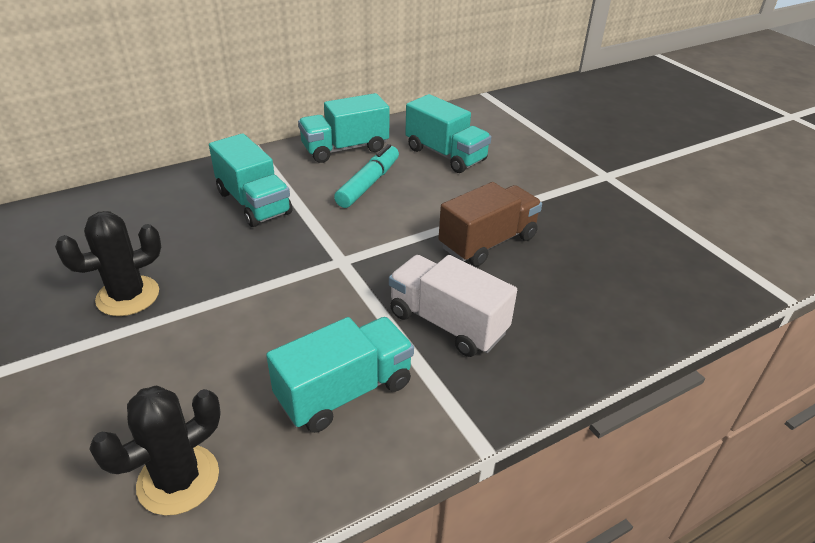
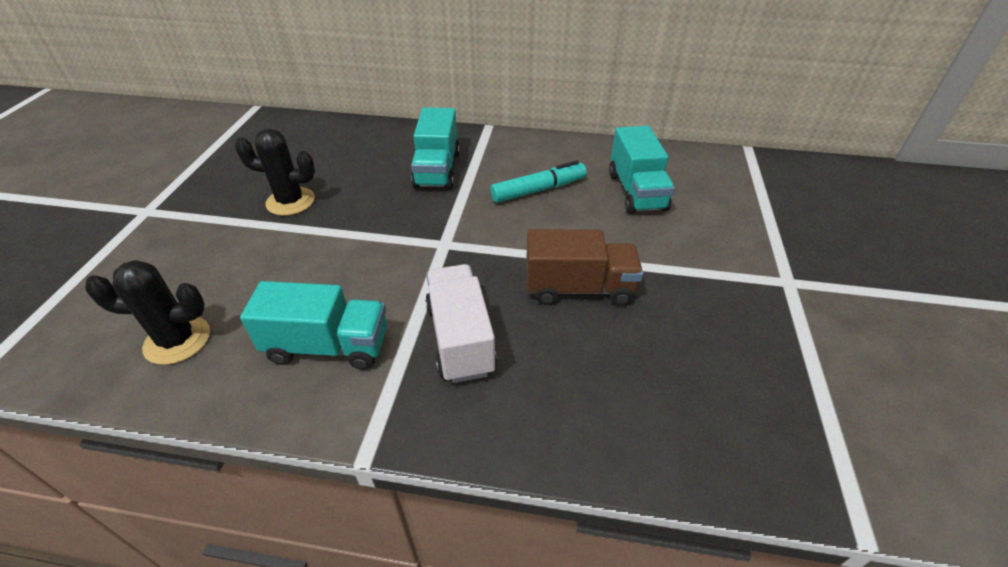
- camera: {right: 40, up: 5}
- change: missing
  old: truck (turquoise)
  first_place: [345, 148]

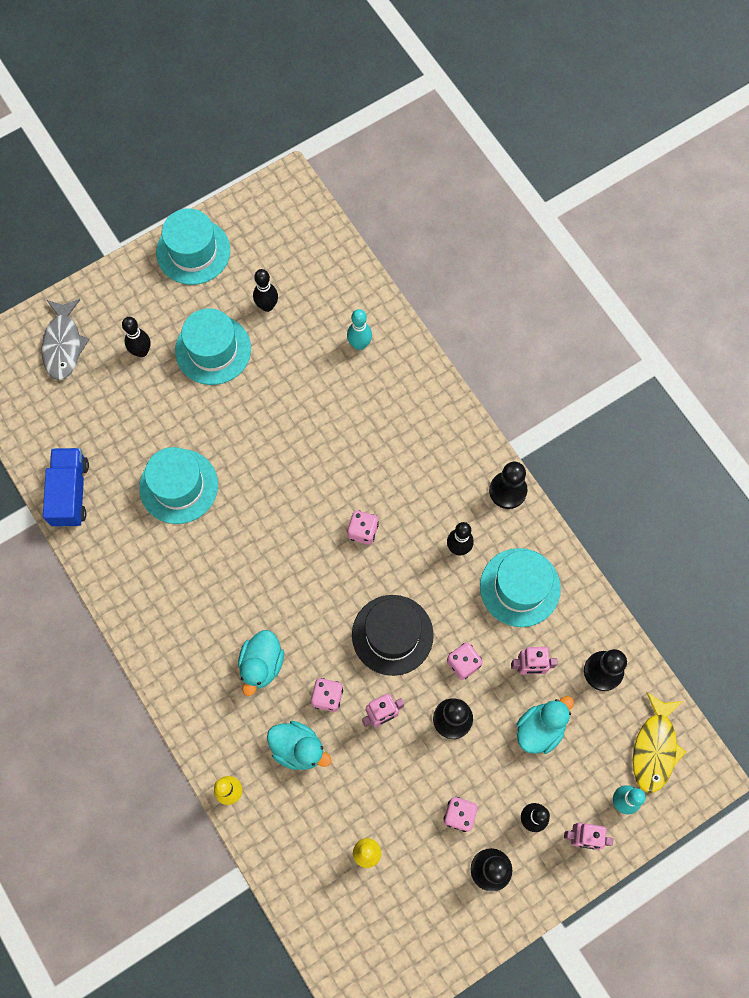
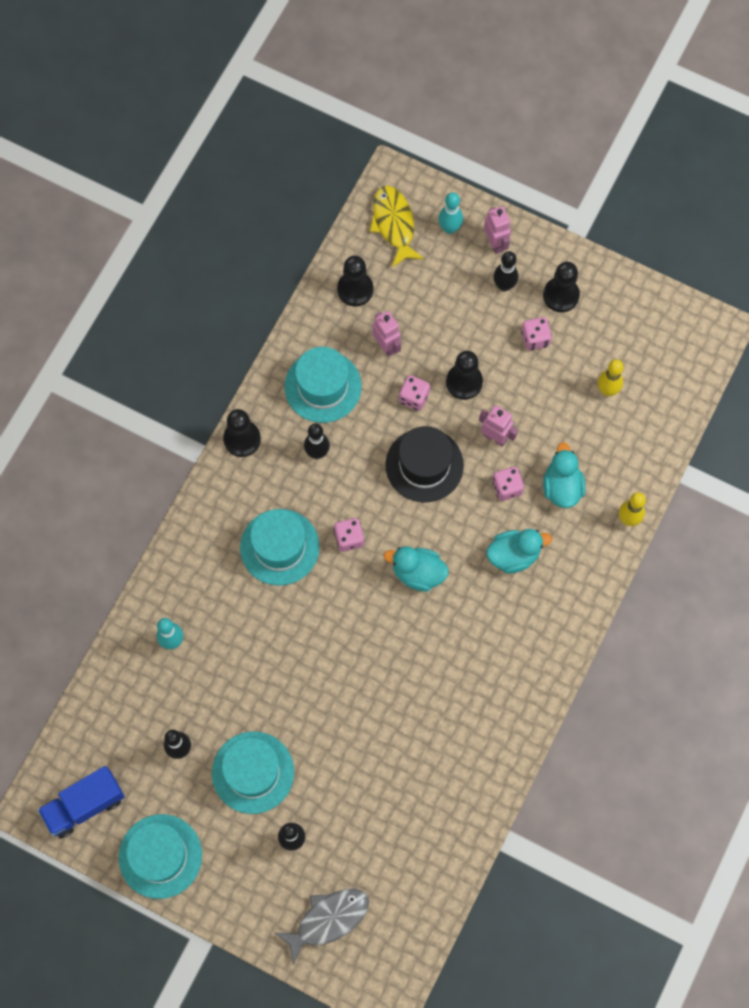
- camera: {right: -120, up: 0}
- change: relocated
  old: truck (blue)
  first_place: [70, 493]
  second_place: [84, 805]
- change: relocated
  old: hat (turquoise)
  first_place: [178, 486]
  second_place: [279, 547]
- change: spun
  old: fish (yellow)
  first_place: [654, 748]
  second_place: [394, 224]
  degrees: -90
- change: relocated
  old: duck (turquoise)
  first_place: [540, 729]
  second_place: [418, 573]

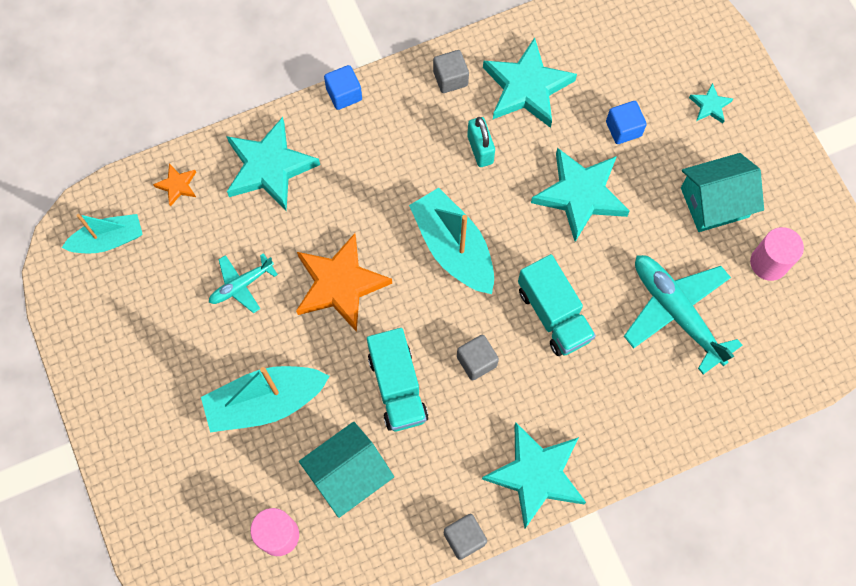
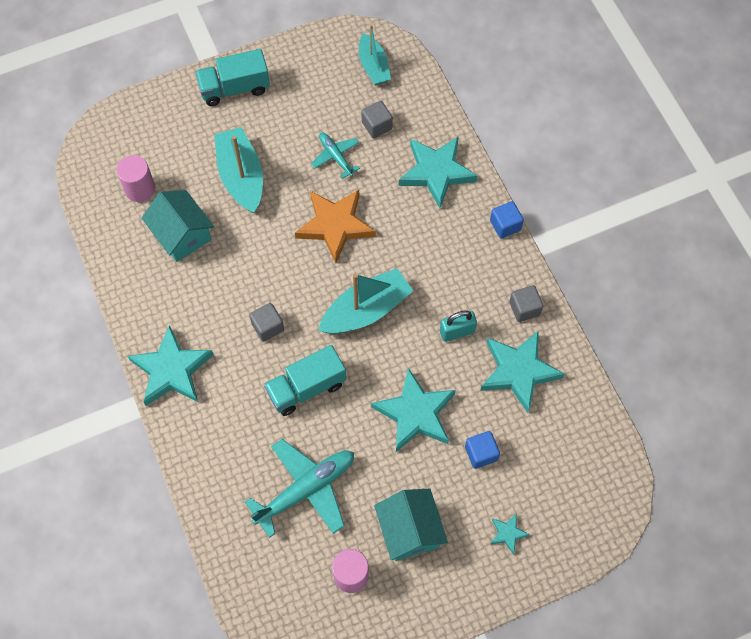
- camera: {right: 90, up: -5}
- change: relocated
  old: truck (turquoise)
  first_place: [397, 387]
  second_place: [234, 88]
- change: relocated
  old: cube (grey)
  first_place: [464, 538]
  second_place: [377, 126]
- change: missing
  old: star (orange)
  first_place: [177, 185]

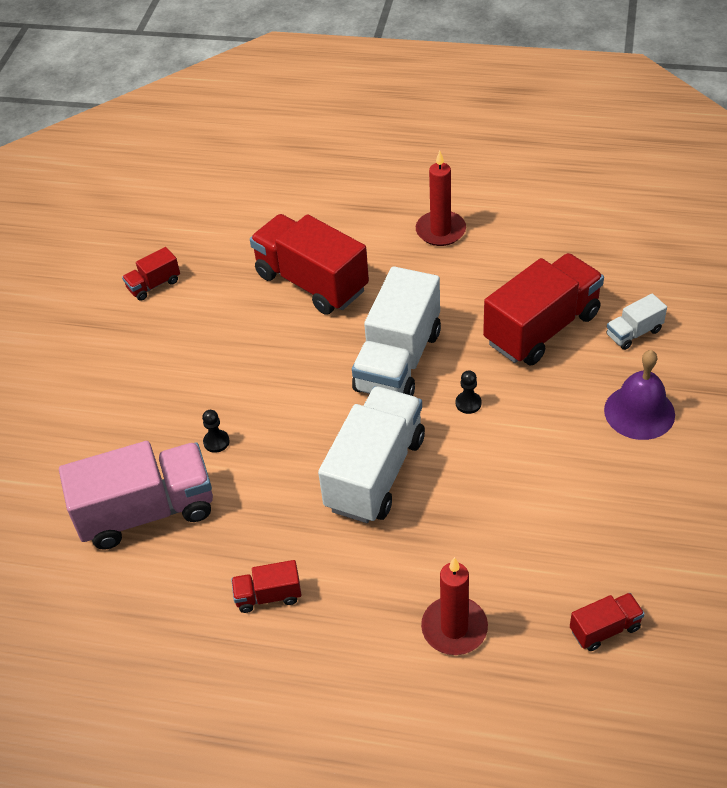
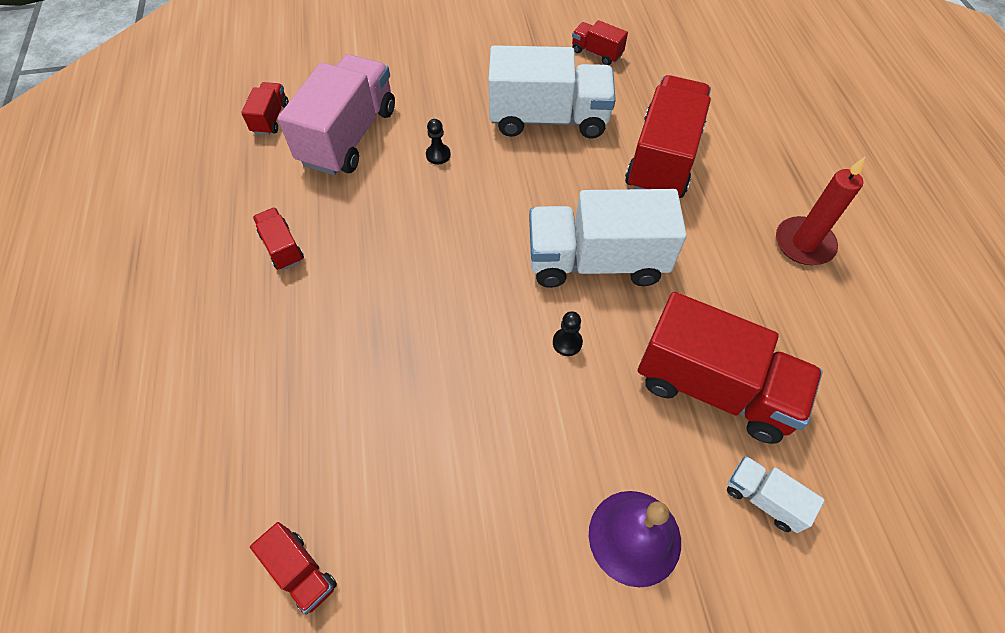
- camera: {right: 65, up: 10}
- change: appeared
  new: truck (red)
  second_place: [271, 118]
- change: spun
  old: truck (pink)
  first_place: [147, 512]
  second_place: [349, 136]
  degrees: -120
- change: relocated
  old: truck (white)
  first_place: [375, 473]
  second_place: [548, 119]
- change: missing
  old: candle (red)
  first_place: [454, 628]

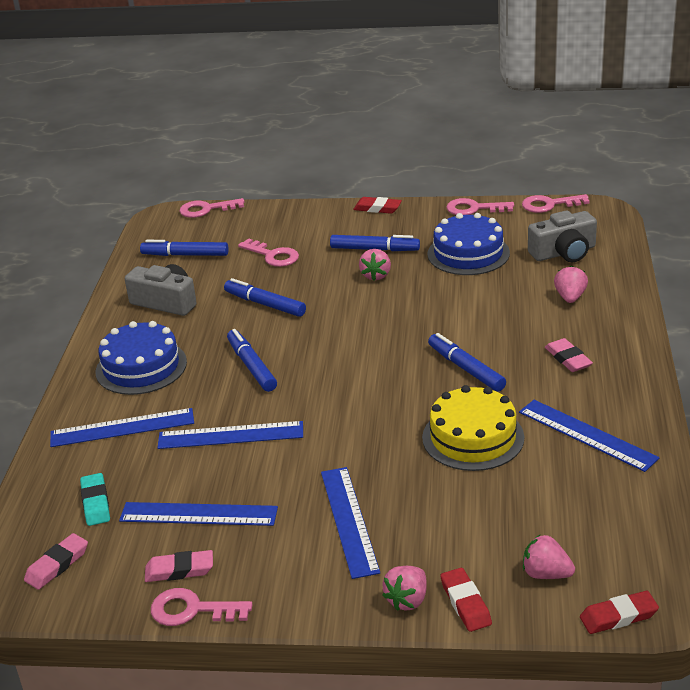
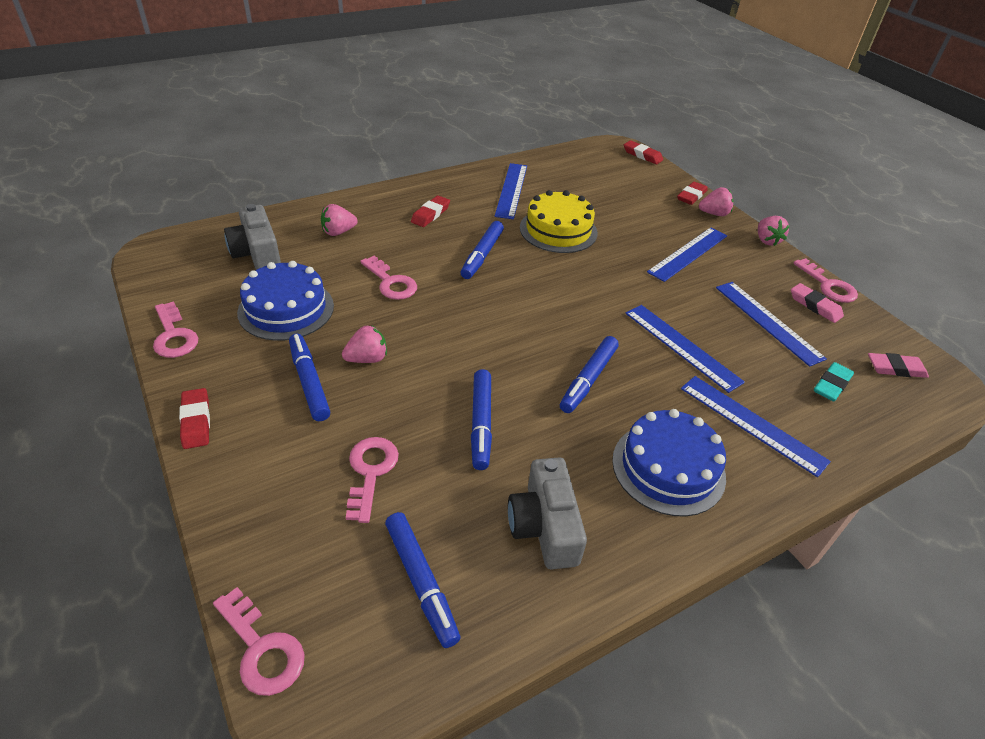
- camera: {right: -130, up: 10}
- change: spun
  old: camera (grey)
  first_place: [564, 252]
  second_place: [257, 252]
  degrees: -150
- change: relocated
  old: key (pink)
  first_place: [549, 205]
  second_place: [391, 283]
- change: colour
  old: eraser (pink)
  new: eraser (red)
  first_place: [568, 359]
  second_place: [430, 214]
- change: relocated
  old: strawberry (pink)
  first_place: [546, 574]
  second_place: [766, 240]

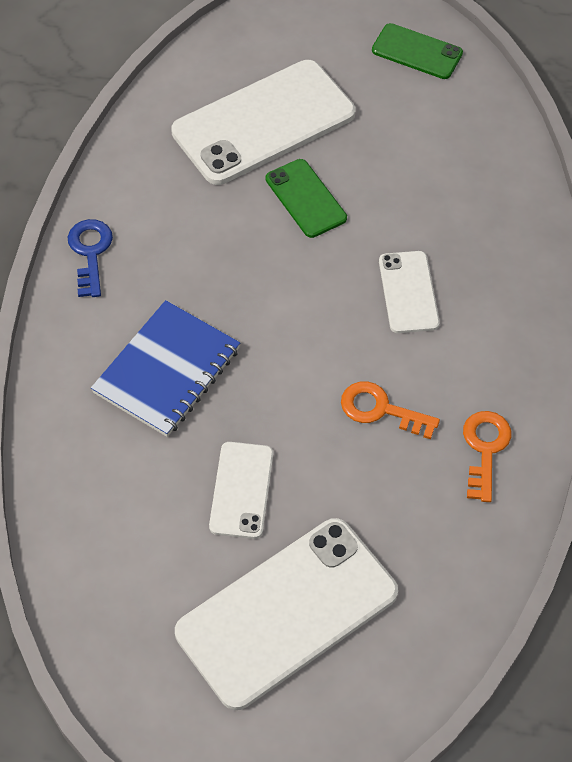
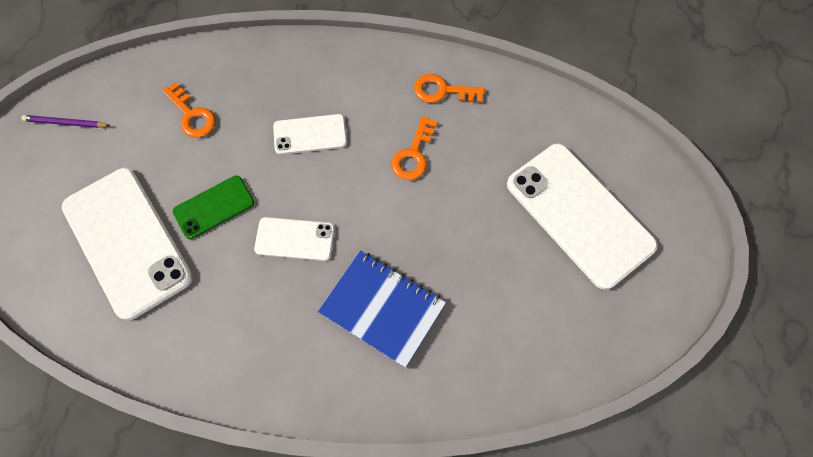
- camera: {right: -90, up: 10}
- change: exchanged
  old: phone (green)
  new: pencil (purple)
  first_place: [417, 52]
  second_place: [65, 123]
- change: appeared
  new: key (orange)
  second_place: [192, 115]
- change: relocated
  old: phone (white)
  first_place: [241, 490]
  second_place: [295, 239]
- change: missing
  old: key (blue)
  first_place: [90, 252]

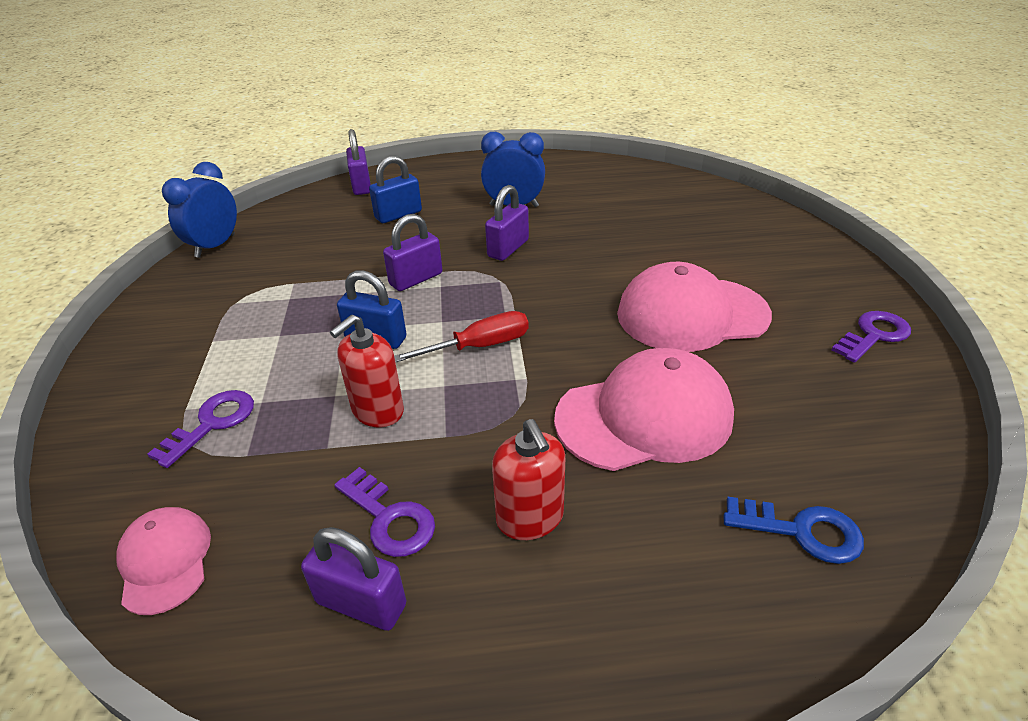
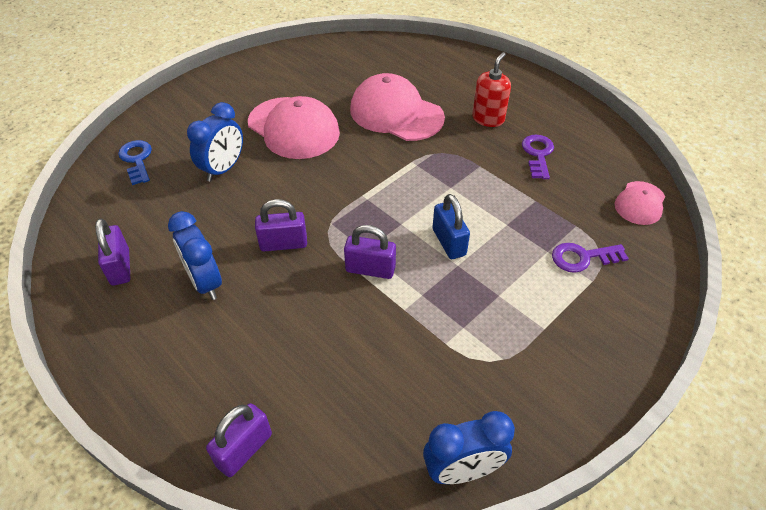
- camera: {right: -130, up: 10}
- change: relocated
  old: padlock (purple)
  first_place: [361, 603]
  second_place: [120, 267]
- change: relocated
  old: key (blue)
  first_place: [802, 531]
  second_place: [137, 160]
- change: appeared
  new: clock (blue)
  second_place: [223, 169]
- change: missing
  old: soap dispenser (red)
  first_place: [377, 411]
- change: missing
  old: padlock (blue)
  first_place: [398, 215]
- change: missing
  old: screwdriver (red)
  first_place: [479, 346]
- change: missing
  old: key (purple)
  first_place: [874, 335]

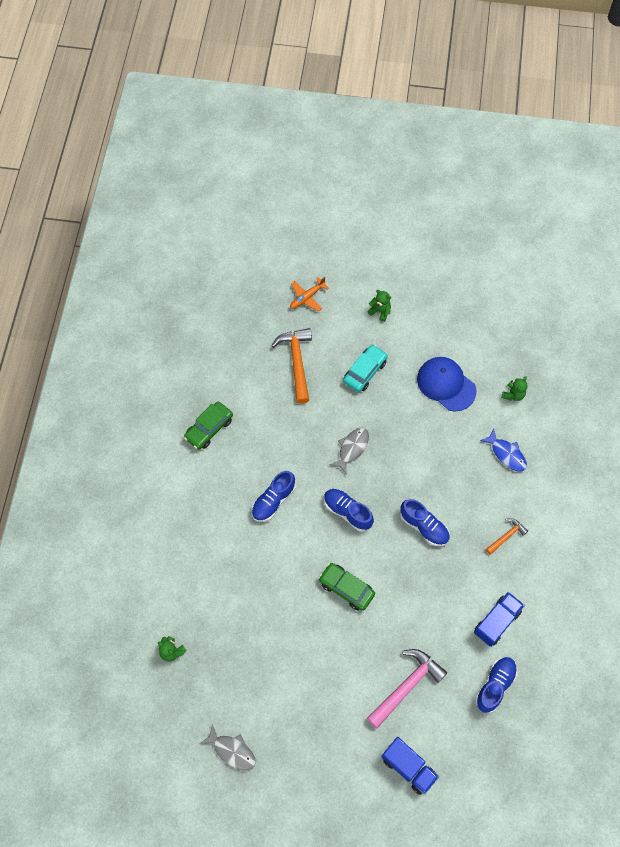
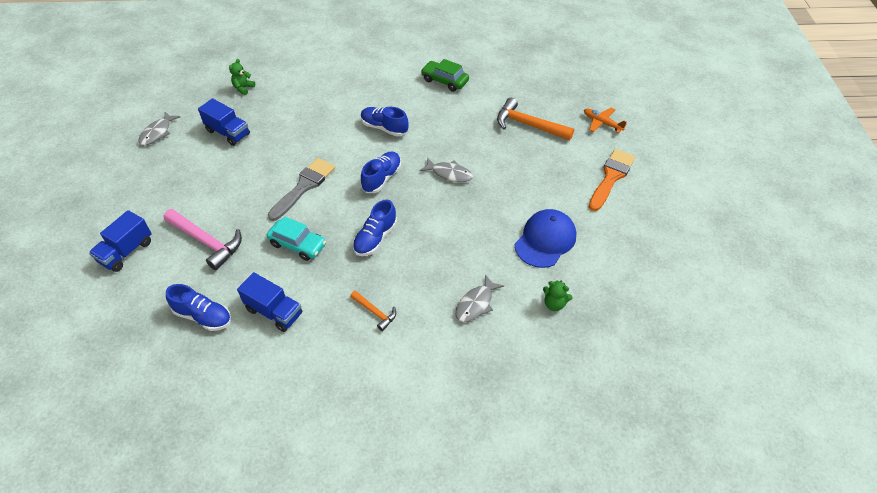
- camera: {right: 80, up: -15}
- change: appeared
  new: truck (blue)
  second_place: [228, 133]
- change: relocated
  old: car (turquoise)
  first_place: [365, 371]
  second_place: [298, 244]
- change: exchanged
  old: car (green)
  new: brush (grey)
  first_place: [346, 588]
  second_place: [304, 186]
- change: colour
  old: fish (blue)
  new: fish (grey)
  first_place: [506, 454]
  second_place: [476, 304]
- change: spun
  old: hammer (orange)
  first_place: [296, 362]
  second_place: [528, 125]
  degrees: -135
- change: exchanged
  old: teddy bear (green)
  new: brush (orange)
  first_place: [380, 311]
  second_place: [611, 177]

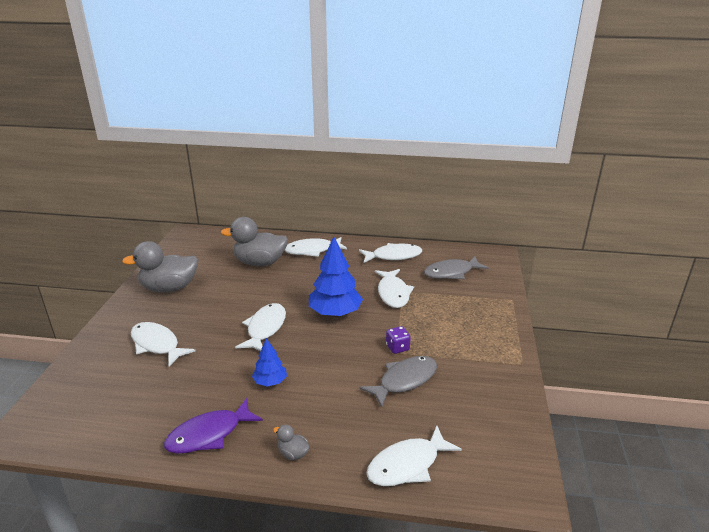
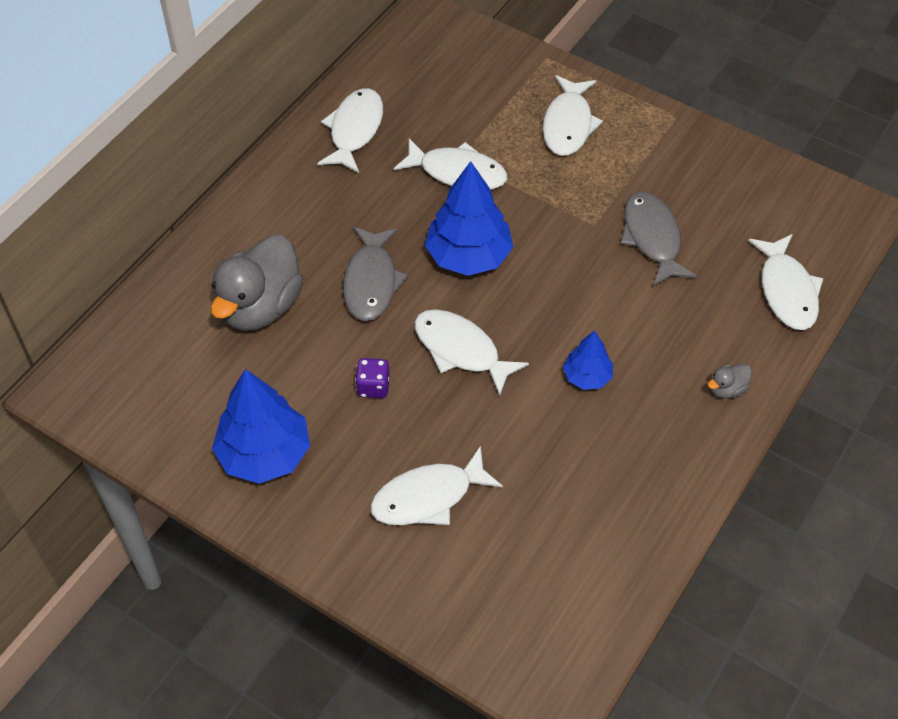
- camera: {right: -65, up: 25}
- change: exchanged
  old: duck (grey)
  new: tree (blue)
  first_place: [169, 288]
  second_place: [264, 454]
- change: relocated
  old: fish (grey)
  first_place: [451, 273]
  second_place: [371, 282]
- change: relocated
  old: dice (purple)
  first_place: [397, 348]
  second_place: [373, 387]
- change: relocated
  old: fish (white)
  first_place: [312, 250]
  second_place: [568, 124]
- change: missing
  old: fish (purple)
  first_place: [209, 434]

